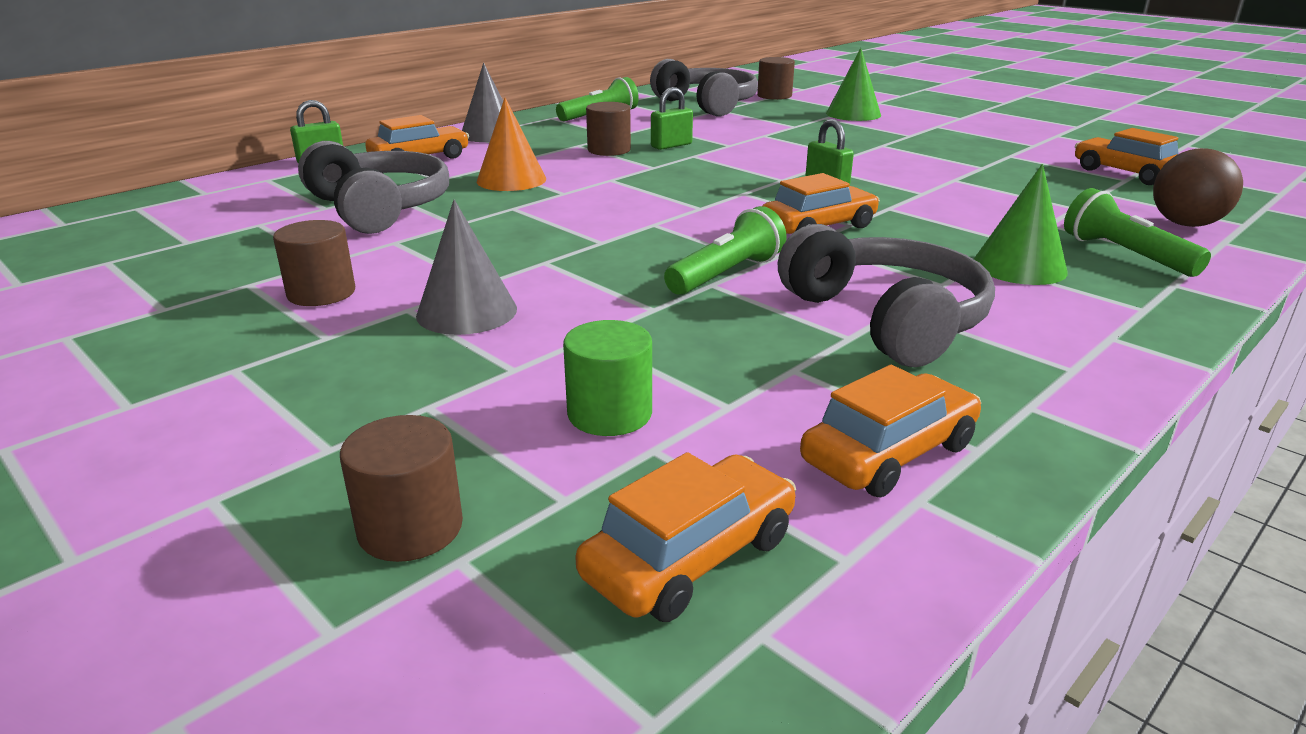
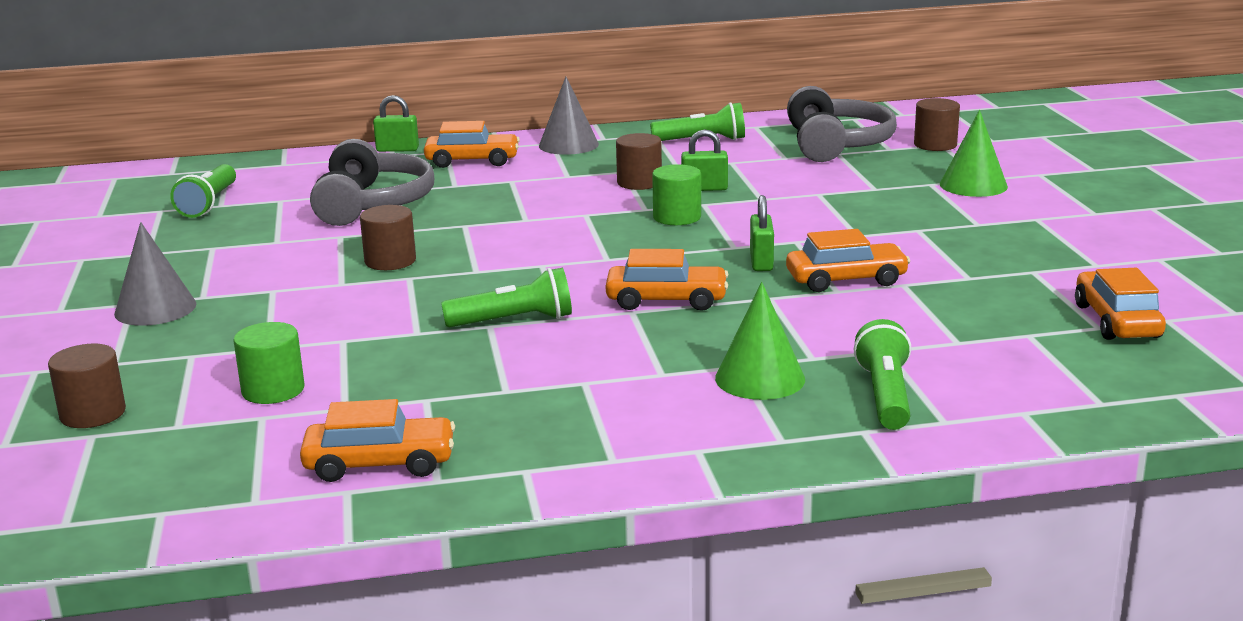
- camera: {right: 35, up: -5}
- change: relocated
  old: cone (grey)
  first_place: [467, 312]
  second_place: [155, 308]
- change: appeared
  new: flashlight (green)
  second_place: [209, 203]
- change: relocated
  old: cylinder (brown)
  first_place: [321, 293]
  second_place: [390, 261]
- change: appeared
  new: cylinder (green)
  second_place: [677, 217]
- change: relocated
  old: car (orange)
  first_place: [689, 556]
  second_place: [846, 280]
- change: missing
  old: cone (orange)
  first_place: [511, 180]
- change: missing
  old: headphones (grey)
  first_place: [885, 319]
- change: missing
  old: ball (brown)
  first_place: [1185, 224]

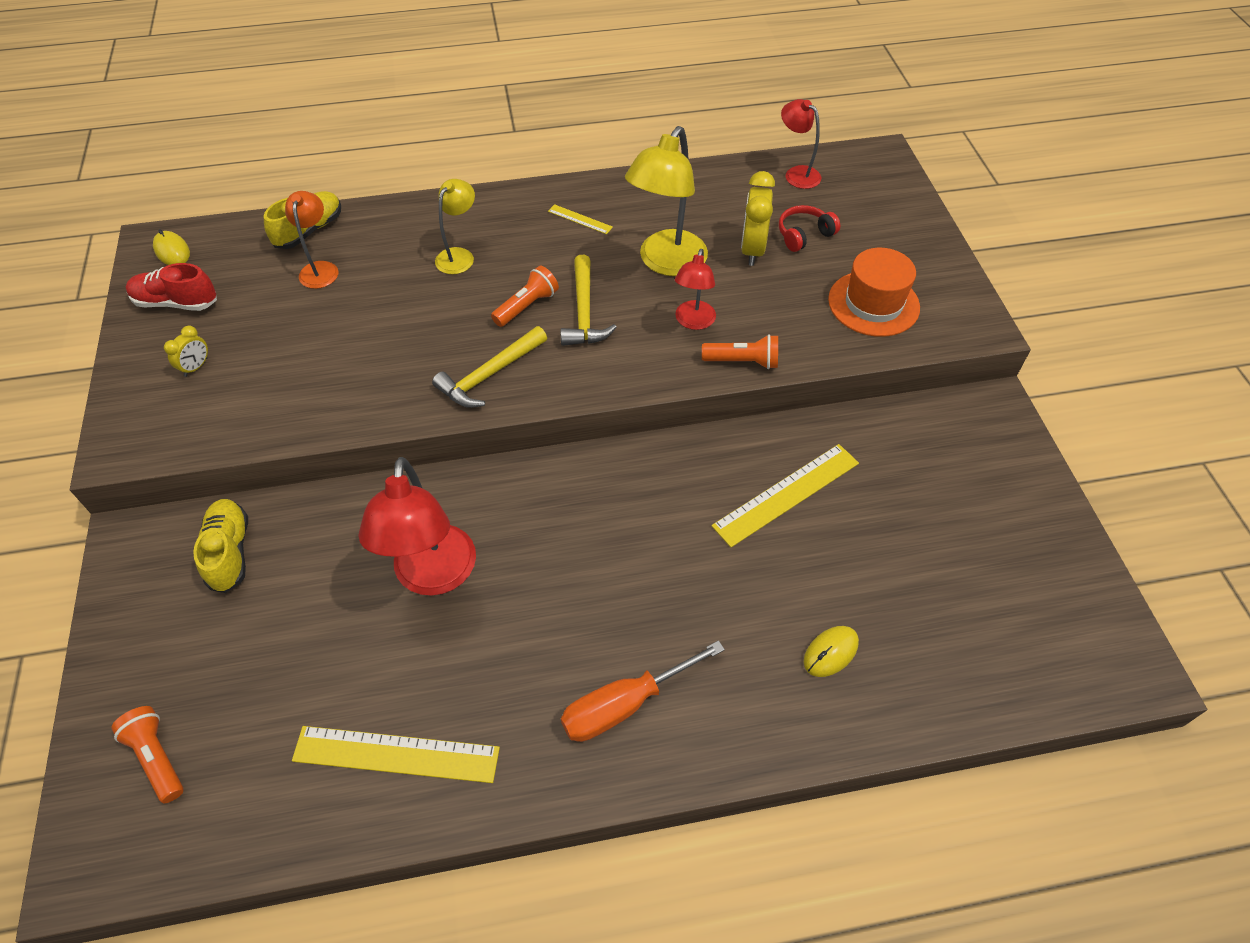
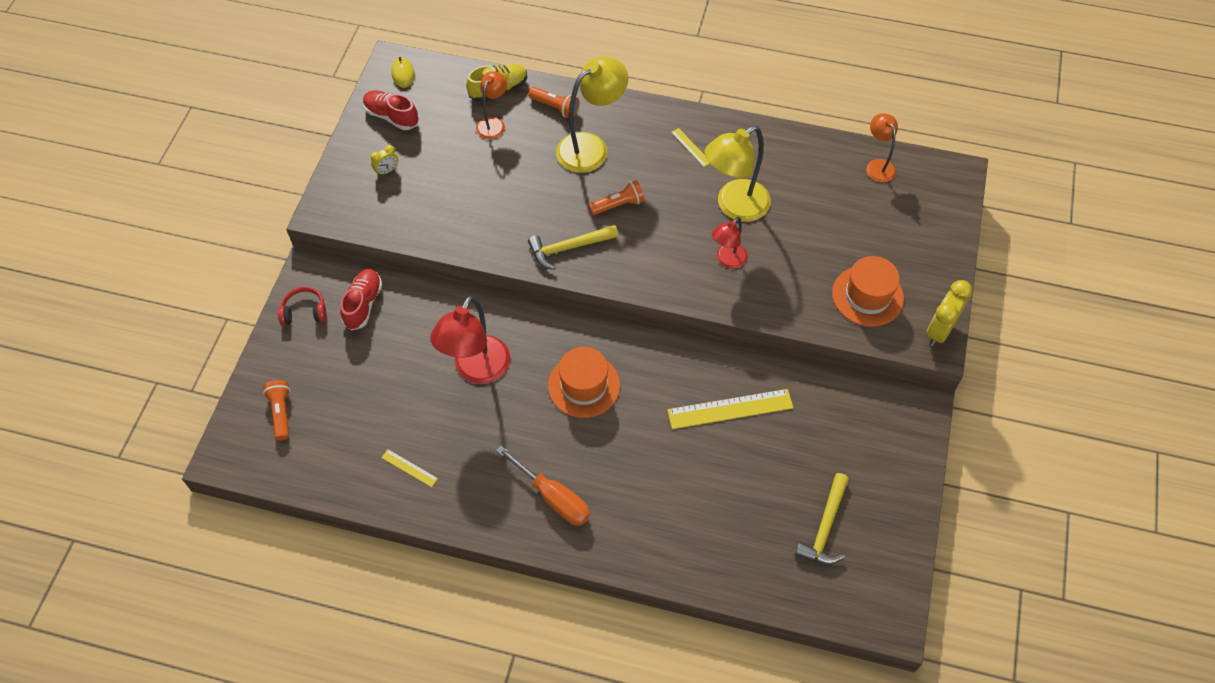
- camera: {right: 25, up: 5}
- change: relocated
  old: headphones (red)
  first_place: [804, 235]
  second_place: [304, 312]
- change: colour
  old: shoe (yellow)
  new: shoe (red)
  first_place: [229, 552]
  second_place: [363, 304]
- change: size
  old: ruler (yellow)
  first_place: [396, 754]
  second_place: [409, 468]
  factor: 0.48
- change: spun
  old: screwdriver (orange)
  first_place: [625, 704]
  second_place: [553, 497]
  degrees: -135
- change: relocated
  old: flashlight (orange)
  first_place: [742, 361]
  second_place: [555, 107]
- change: appeared
  new: hat (orange)
  second_place: [584, 385]
- change: size
  old: lamp (yellow)
  first_place: [459, 256]
  second_place: [591, 147]
  factor: 1.76
- change: relocated
  old: hammer (yellow)
  first_place: [584, 312]
  second_place: [825, 527]
- change: colour
  old: lamp (red)
  new: lamp (orange)
  first_place: [797, 174]
  second_place: [877, 165]
- change: relocated
  old: clock (yellow)
  first_place: [752, 250]
  second_place: [939, 331]
- change: missing
  old: mouse (yellow)
  first_place: [830, 652]

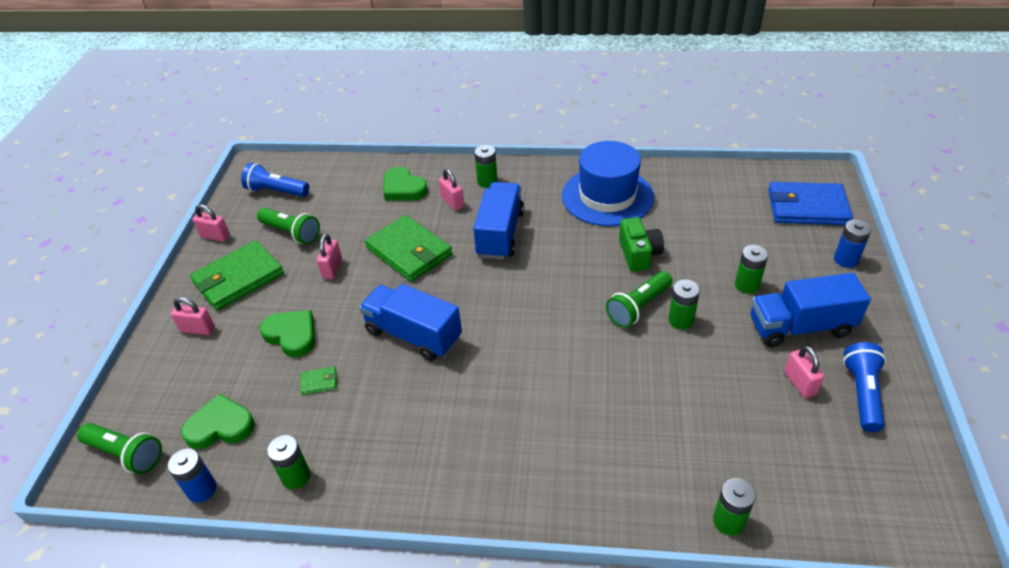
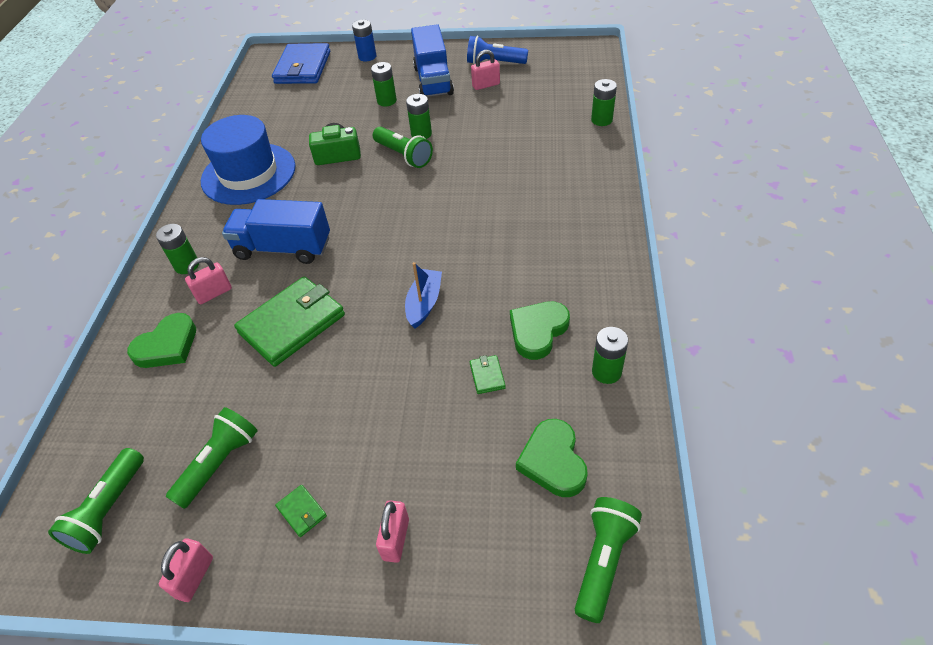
- camera: {right: -90, up: 5}
- change: colour
  old: flashlight (blue)
  new: flashlight (green)
  first_place: [276, 191]
  second_place: [109, 509]
- change: size
  old: wallet (green)
  first_place: [238, 278]
  second_place: [302, 511]
  factor: 0.41
- change: exchanged
  old: truck (blue)
  new: boat (blue)
  first_place: [413, 335]
  second_place: [424, 303]
- change: relocated
  old: heart (green)
  first_place: [292, 335]
  second_place: [538, 331]
- change: missing
  old: battery (blue)
  first_place: [202, 489]
- change: missing
  old: padlock (pink)
  first_place: [332, 268]

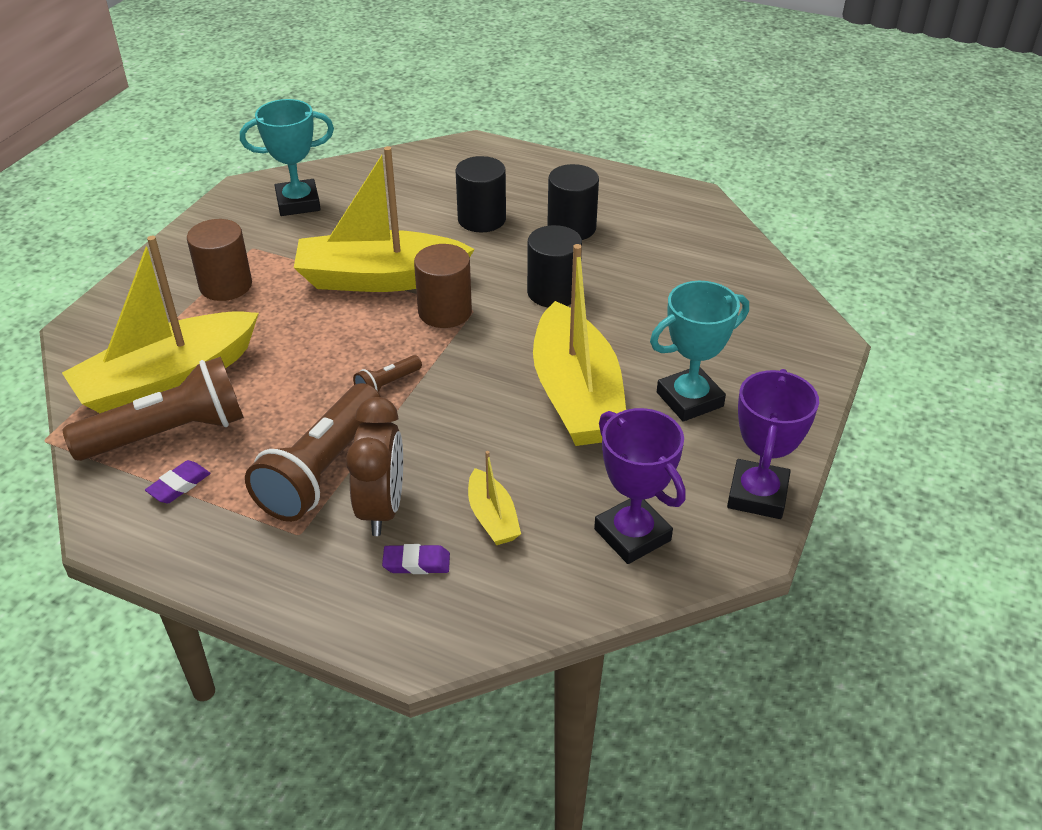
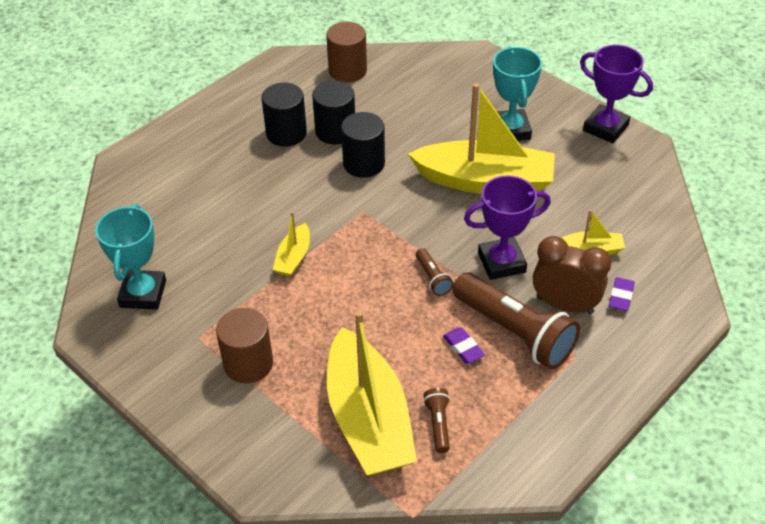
- camera: {right: -70, up: 5}
- change: size
  old: boat (yellow)
  first_place: [380, 278]
  second_place: [293, 257]
  factor: 0.45
- change: relocated
  old: cylinder (black)
  first_place: [481, 219]
  second_place: [335, 131]
- change: relocated
  old: cylinder (brown)
  first_place: [445, 312]
  second_place: [347, 70]
- change: size
  old: flashlight (brown)
  first_place: [169, 433]
  second_place: [438, 424]
  factor: 0.45
- change: relocated
  old: eraser (purple)
  first_place: [179, 485]
  second_place: [463, 347]
- change: relocated
  old: trophy (purple)
  first_place: [632, 535]
  second_place: [501, 262]

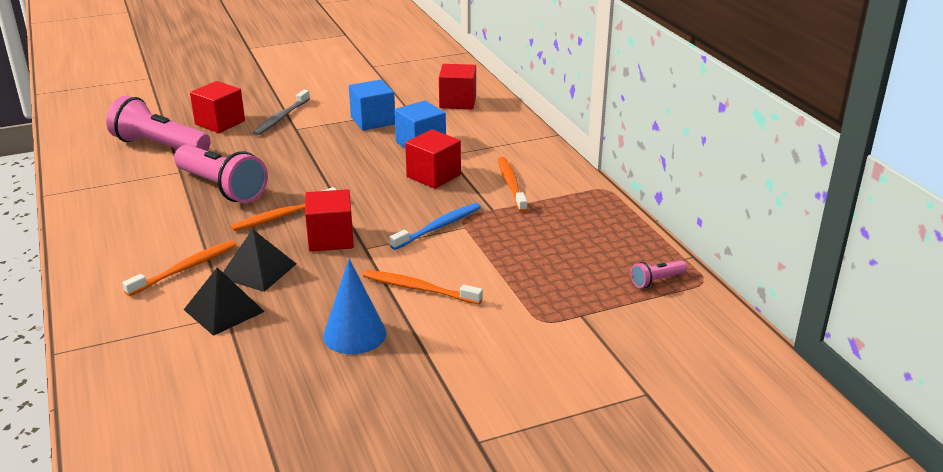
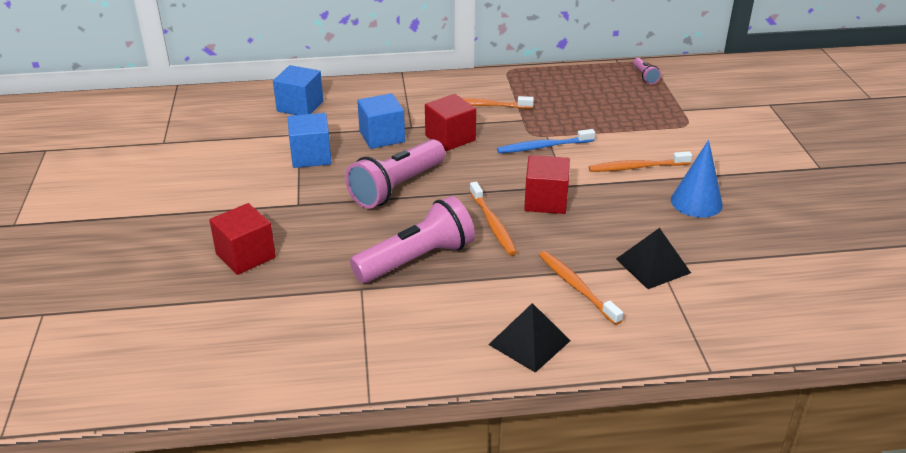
- camera: {right: -75, up: 5}
- change: colour
  old: cube (red)
  new: cube (blue)
  first_place: [457, 102]
  second_place: [300, 106]
- change: relocated
  old: flashlight (pink)
  first_place: [159, 146]
  second_place: [397, 187]
- change: relocated
  old: pyramid (black)
  first_place: [258, 270]
  second_place: [529, 342]
- change: spun
  old: toothbrush (blue)
  first_place: [439, 227]
  second_place: [543, 147]
  degrees: -75
- change: spun
  old: toothbrush (orange)
  first_place: [418, 288]
  second_place: [636, 167]
  degrees: 45
- change: missing
  old: toothbrush (grey)
  first_place: [281, 118]

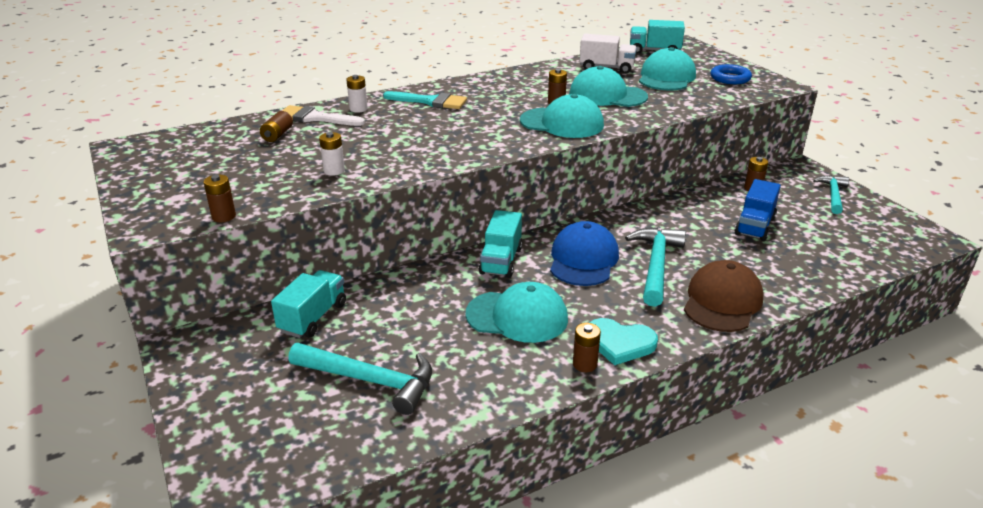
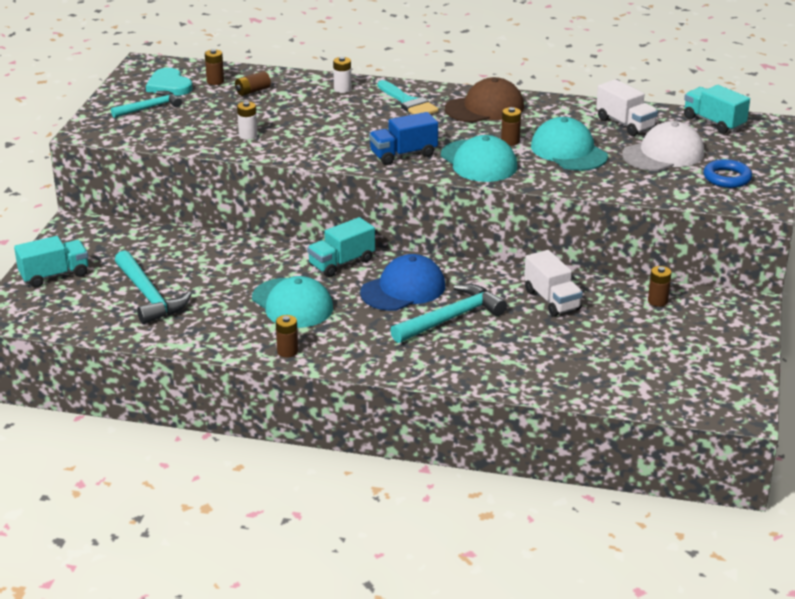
- camera: {right: 40, up: 0}
- change: relocated
  old: truck (turquoise)
  first_place: [313, 317]
  second_place: [54, 275]
- change: relocated
  old: hammer (turquoise)
  first_place: [833, 195]
  second_place: [150, 107]
- change: relocated
  old: heart (turquoise)
  first_place: [620, 343]
  second_place: [169, 85]
- change: relocated
  old: battery (brown)
  first_place: [224, 216]
  second_place: [215, 81]
- change: relocated
  old: truck (blue)
  first_place: [754, 226]
  second_place: [403, 154]
- change: relocated
  old: cap (brown)
  first_place: [722, 301]
  second_place: [485, 108]
- change: appeared
  new: truck (white)
  second_place: [552, 300]
- change: colour
  old: cap (turquoise)
  new: cap (white)
  first_place: [666, 77]
  second_place: [663, 154]
- change: missing
  old: brush (white)
  first_place: [315, 118]

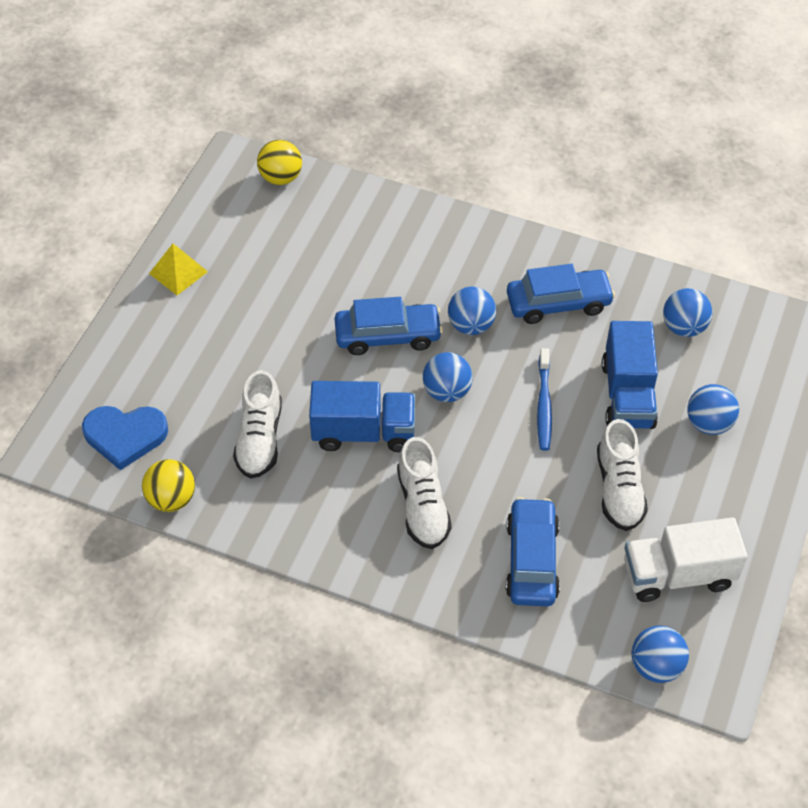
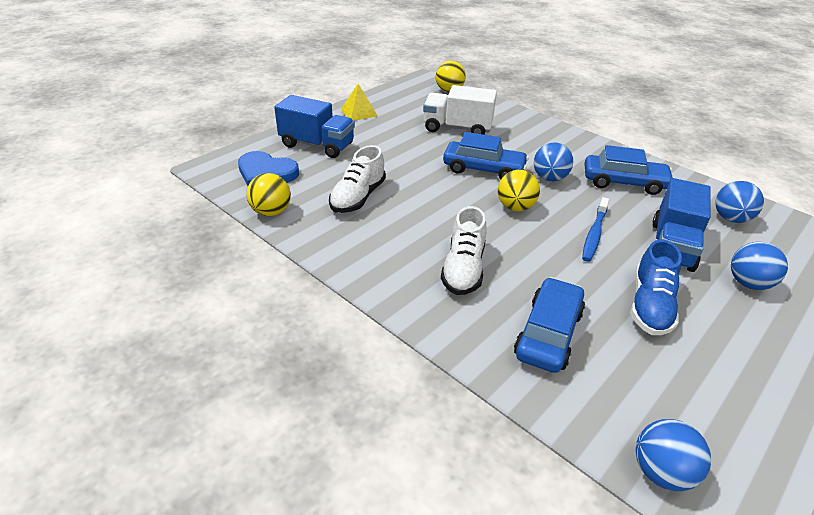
- camera: {right: 20, up: -15}
- change: relocated
  old: truck (blue)
  first_place: [363, 432]
  second_place: [317, 145]
- change: relocated
  old: truck (white)
  first_place: [678, 575]
  second_place: [457, 128]
- change: colour
  old: ball (blue)
  new: ball (yellow)
  first_place: [447, 391]
  second_place: [515, 207]
- change: colour
  old: shoe (white)
  new: shoe (blue)
  first_place: [619, 489]
  second_place: [650, 306]

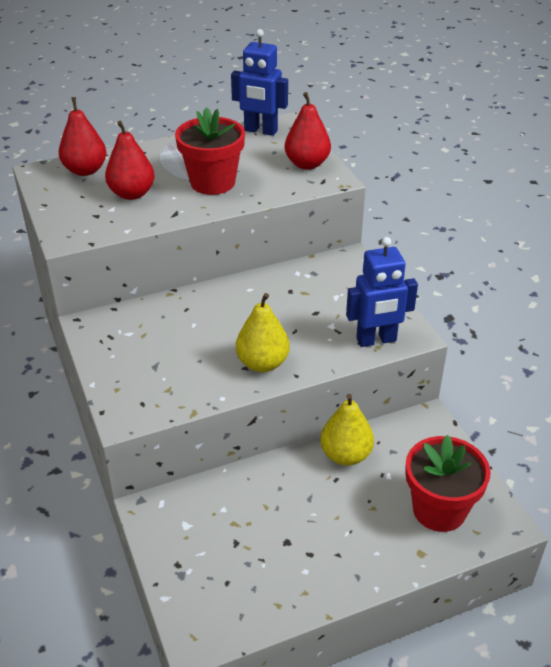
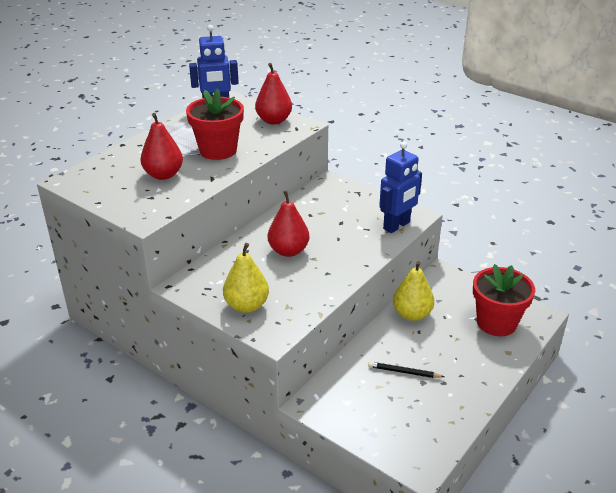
- camera: {right: -30, up: -5}
- change: relocated
  old: pear (yellow)
  first_place: [262, 363]
  second_place: [246, 305]
- change: relocated
  old: pear (red)
  first_place: [85, 170]
  second_place: [288, 251]
- change: appeared
  new: pencil (black)
  second_place: [403, 372]

